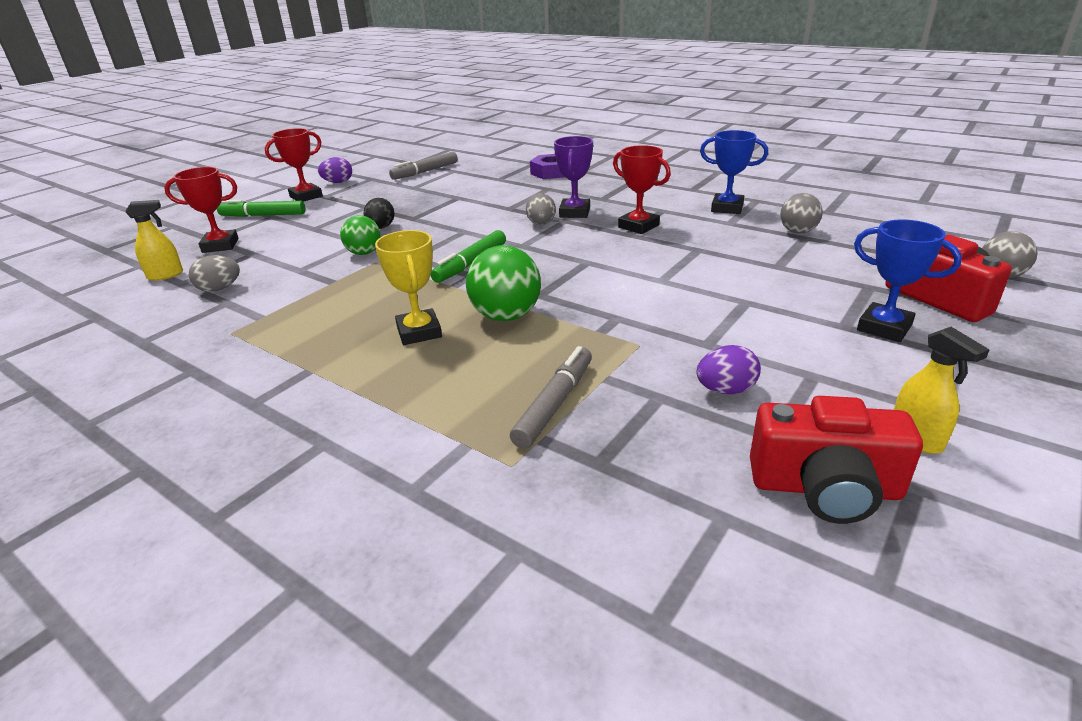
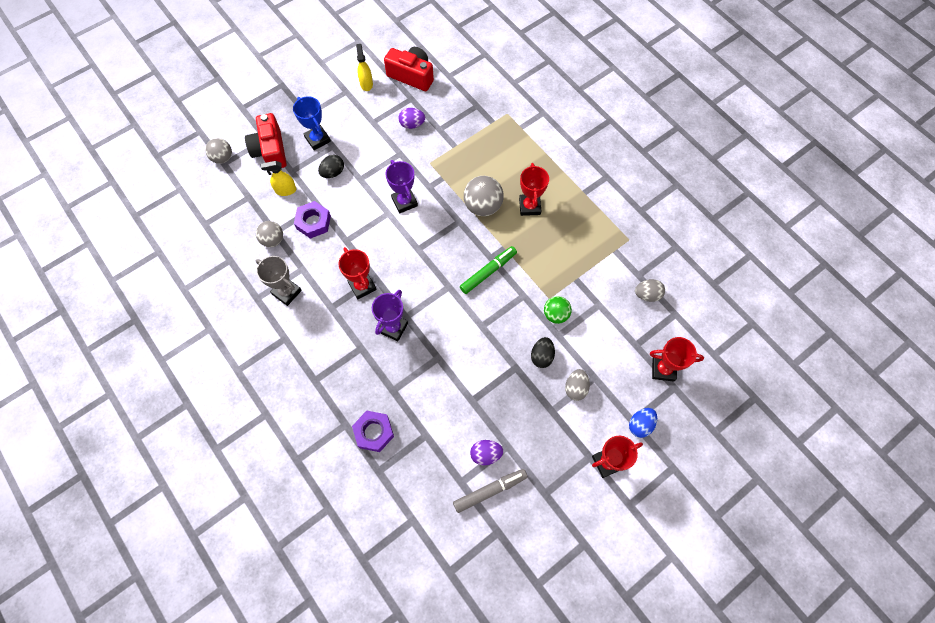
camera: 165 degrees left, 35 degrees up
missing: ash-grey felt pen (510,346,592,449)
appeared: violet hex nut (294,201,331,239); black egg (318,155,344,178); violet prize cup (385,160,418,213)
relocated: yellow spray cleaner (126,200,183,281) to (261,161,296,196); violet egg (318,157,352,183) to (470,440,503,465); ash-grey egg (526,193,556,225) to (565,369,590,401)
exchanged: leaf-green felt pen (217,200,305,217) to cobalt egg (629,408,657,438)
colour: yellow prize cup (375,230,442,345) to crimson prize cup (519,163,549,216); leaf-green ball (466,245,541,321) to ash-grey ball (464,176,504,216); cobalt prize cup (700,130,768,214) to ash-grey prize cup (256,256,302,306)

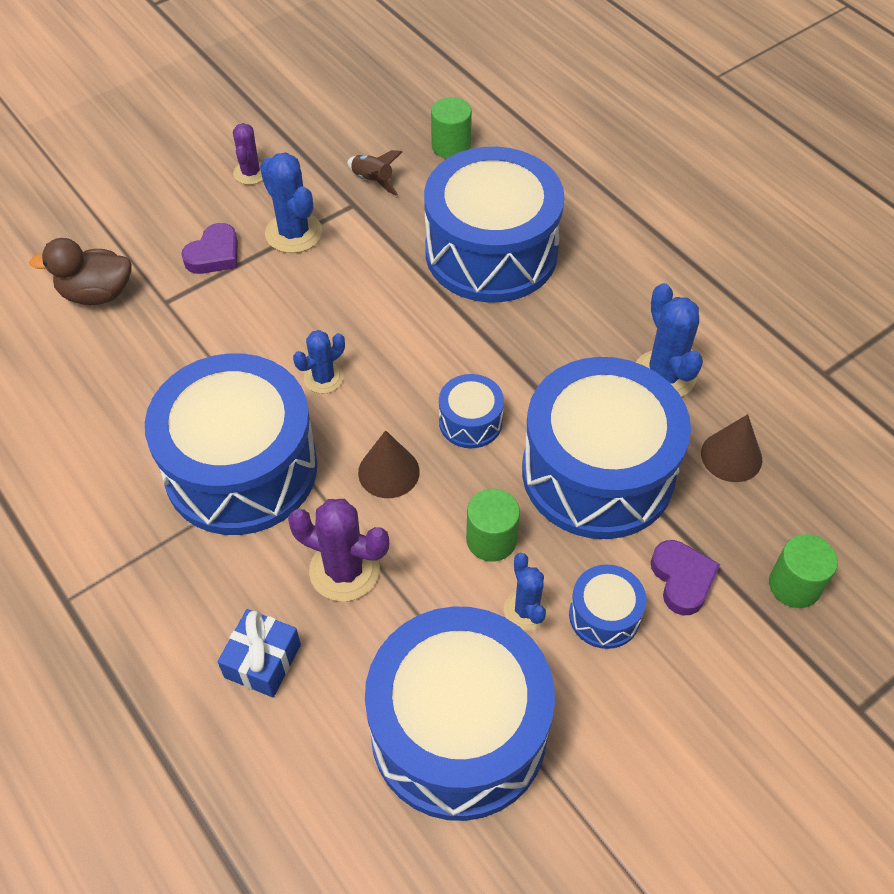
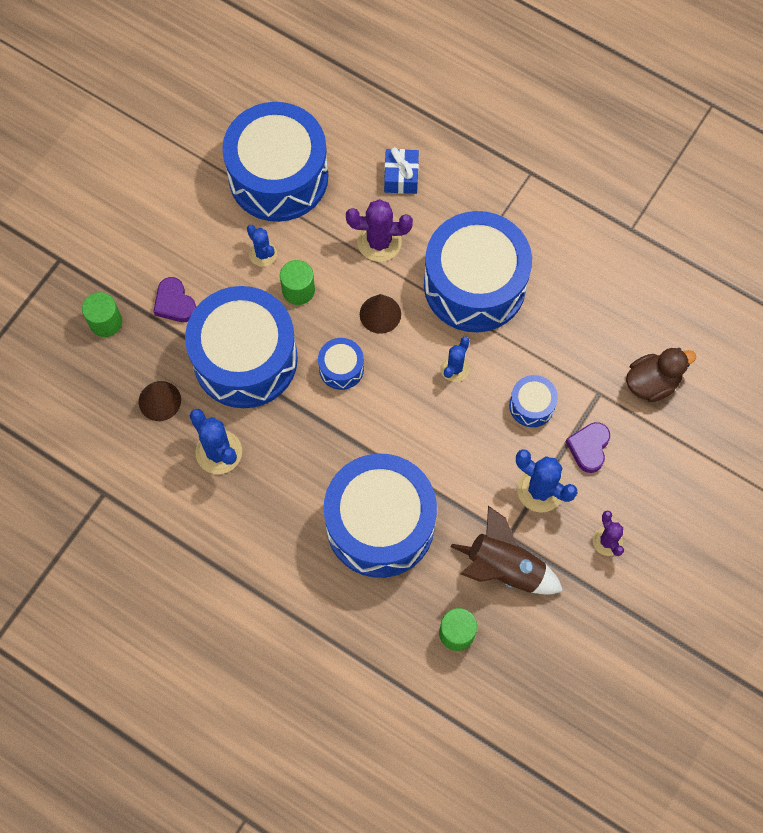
camera: 160 degrees right, 15 degrees up
relocated: cobalt drum (569,564,646,649) to (509,375,558,427)
size: brown rocket (347,150,402,196) = (451,506,563,595) x1.95

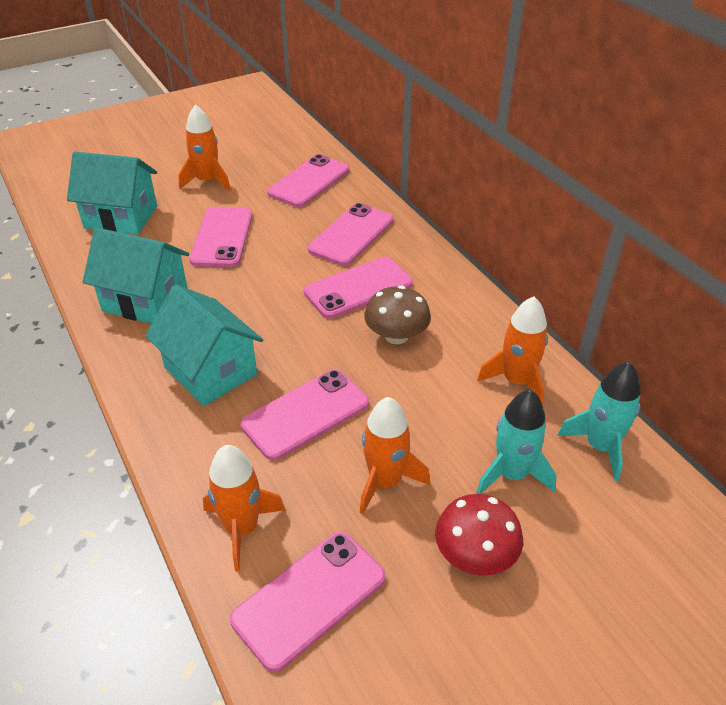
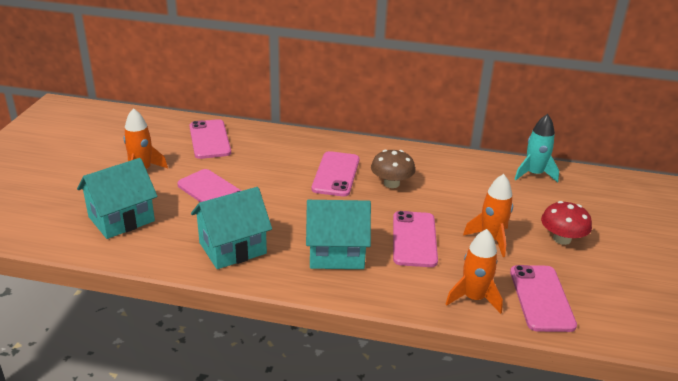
camera: 50 degrees left, 10 degrees down
missing: pink phone (308,203,393,266); teal rocket (476,389,557,494); bright orange rocket (477,297,548,405)

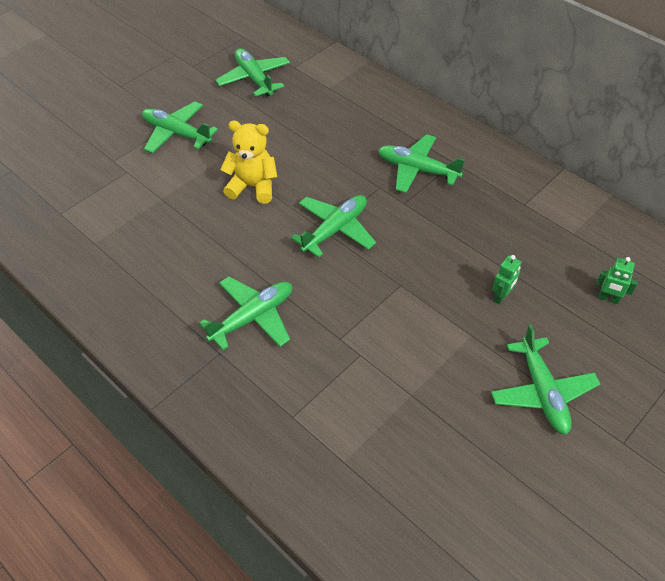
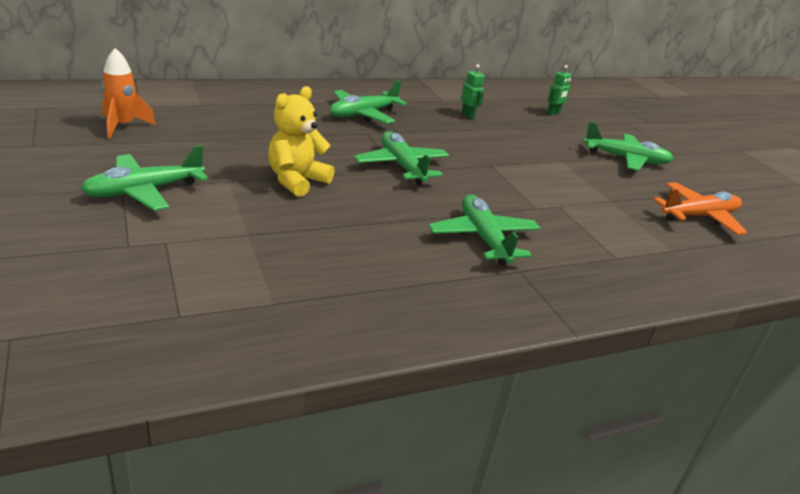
camera: 70 degrees left, 20 degrees down
appeared: bright orange toy plane (653,182,748,235)
relocated: leaf-green toy robot (492,255,521,305) to (461,64,484,119)
exchanged: leaf-green toy plane (216,48,290,97) to bright orange rocket (101,48,156,139)

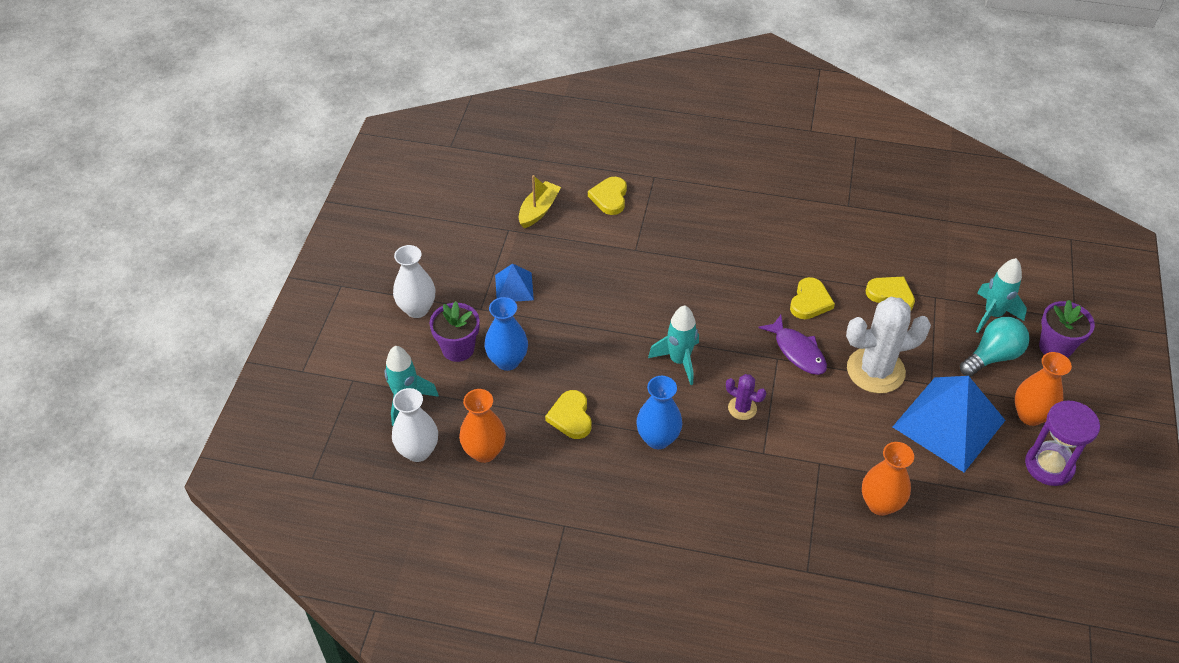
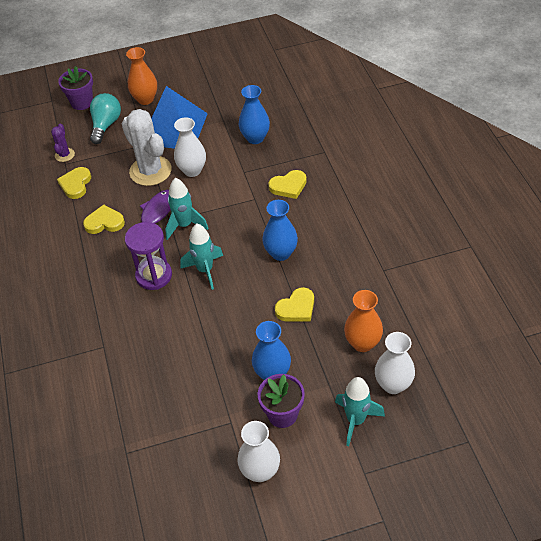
camera: 115 degrees left, 0 degrees up
missing: cobalt solid pyramid (495,263,534,302); yellow toy boat (519,175,561,228)
appeared: pure white flower vase (174,117,206,177)
relocated: yellow heart (588,177,627,215) to (268,170,307,199); violet saguaro cactus (726,374,766,420) to (51,123,75,162); teal rocket (976,258,1027,333) to (165,178,208,240); violet sand timer (1025,400,1100,486) to (125,222,172,290)
colour: bright orange flower vase (862,442,914,516) to cobalt flower vase (239,85,270,144)
spun: teal lightbulb (960,317,1030,377) = (90,93,121,144) 75 degrees clockwise

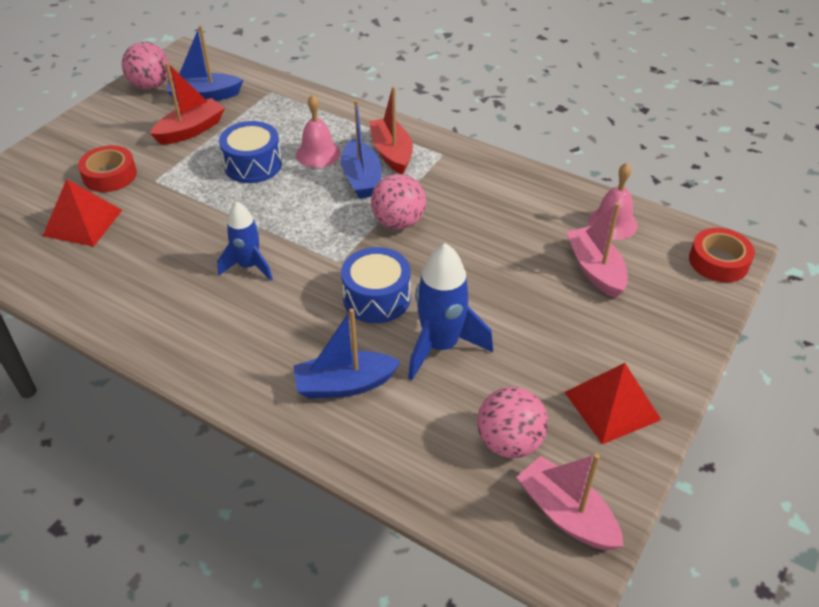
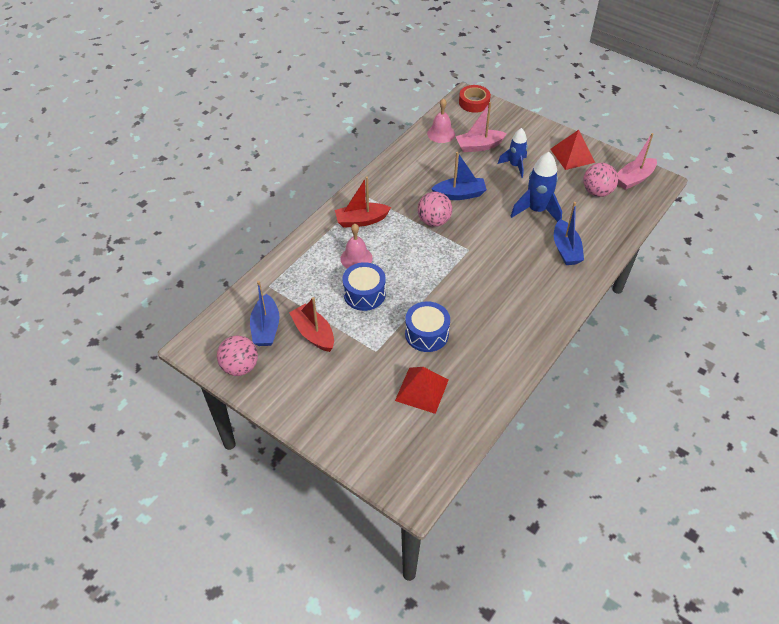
camera: 85 degrees left, 5 degrees up
missing: crimson tape (78,145,137,192)
relocated: cobalt rocket (217,201,273,281) to (498,128,528,178); cobalt toy boat (341,100,381,198) to (432,152,487,200); cobalt drum (341,247,411,323) to (405,301,450,352)

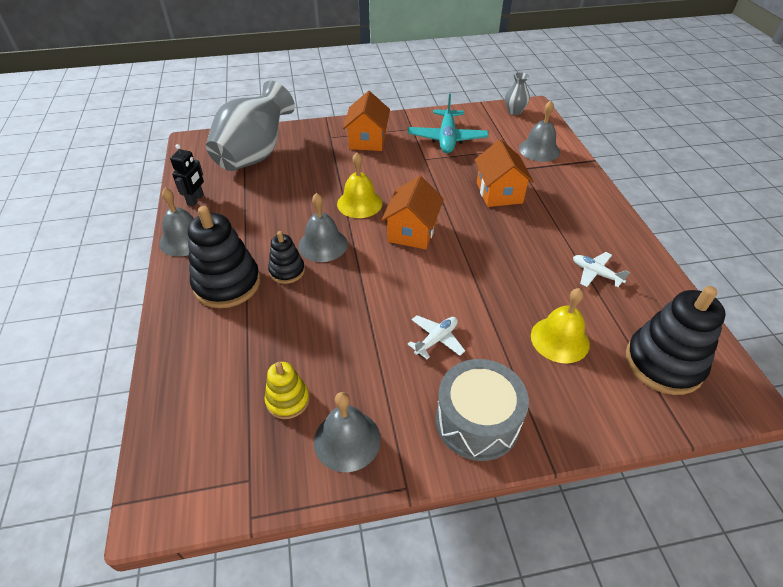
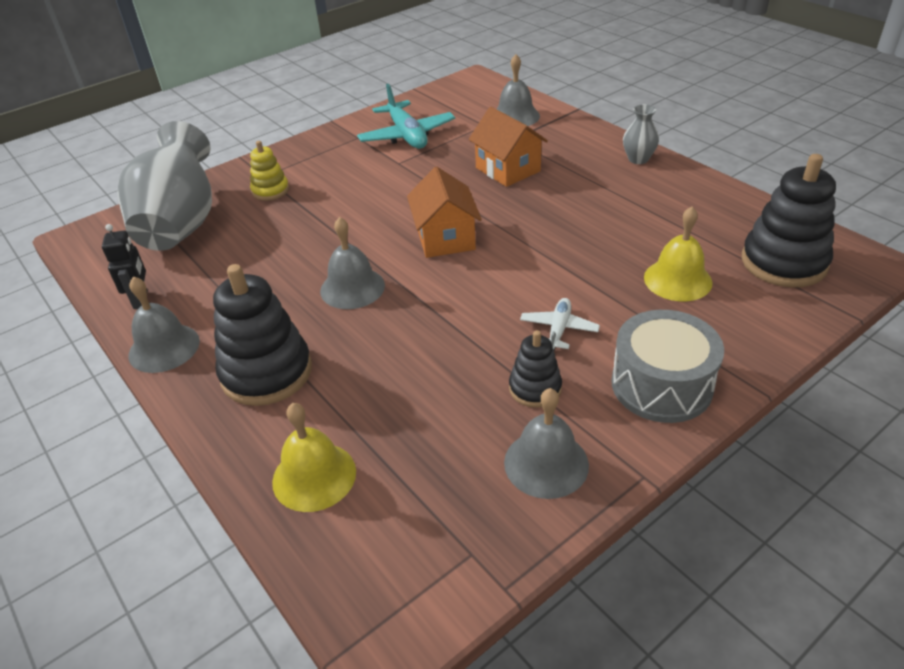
camera: 25 degrees left, 5 degrees down
missing: bright orange house (343,91,390,151); pure white toy plane (573,252,630,287)
relocated: yellow stacking rings (264,362,310,419) to (250,141,289,201); black stacking rings (268,231,305,284) to (509,330,562,408); yellow school bell (337,152,382,218) to (272,403,356,512); ash-grey flower vase (505,72,530,115) to (623,104,659,164)

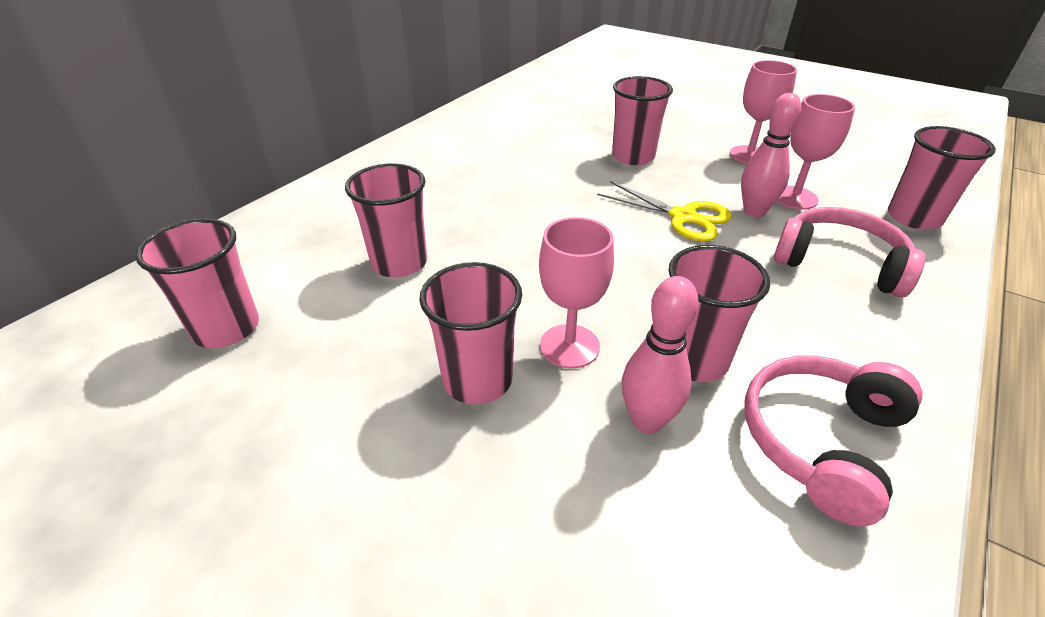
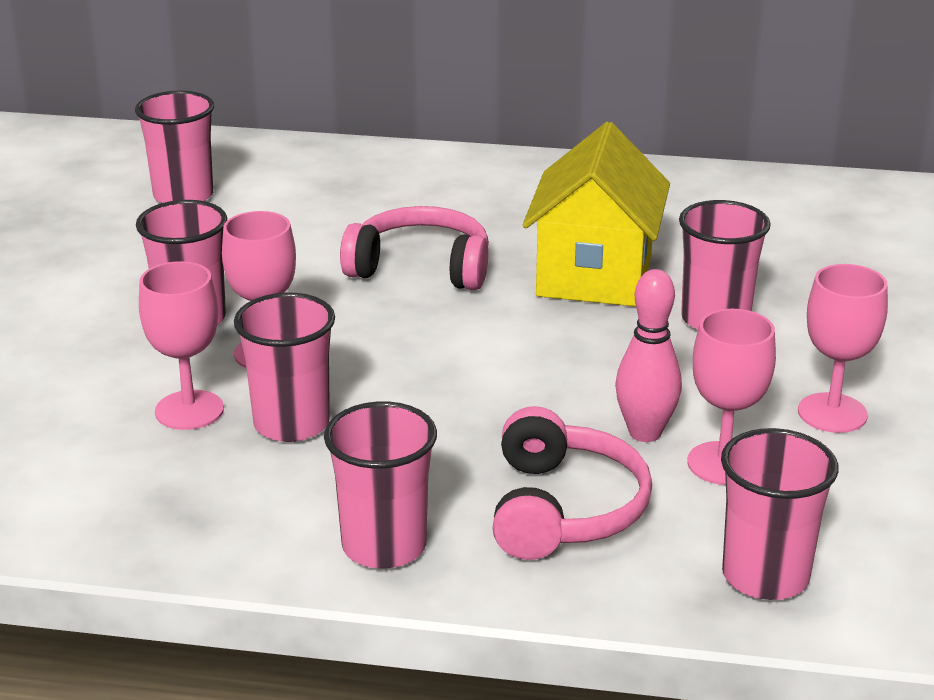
camera: 65 degrees right, 10 degrees down
missing: yellow scissors (597,181,732,242)
appeared: yellow house (523,122,670,307)
relocated: pink cup (345,163,427,277) to (324,401,437,568); pink over-ear headphones (744,356,922,526) to (340,206,489,290)
exchanged: pink skittle (622,276,699,434) to pink goblet (139,261,224,430)

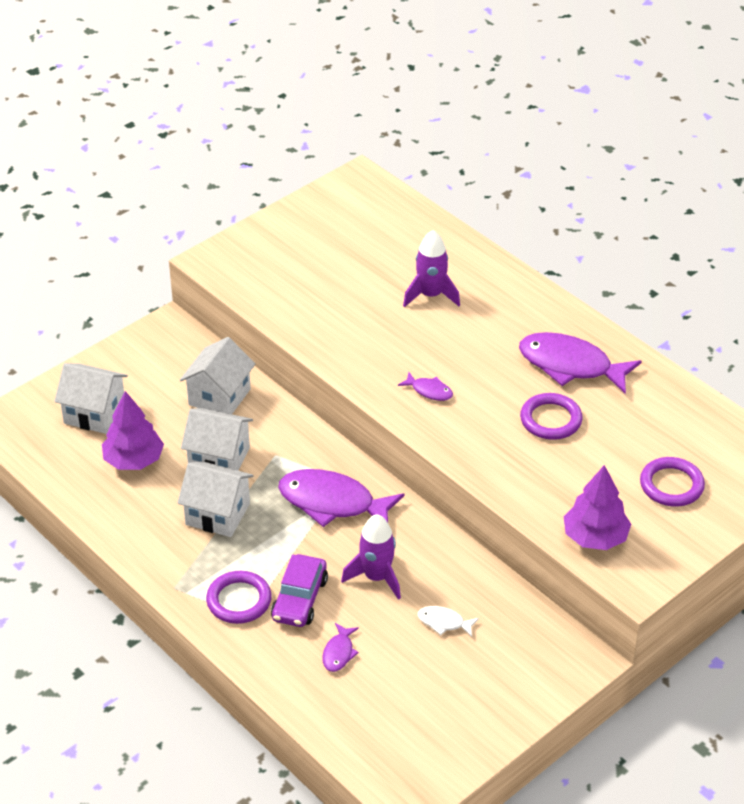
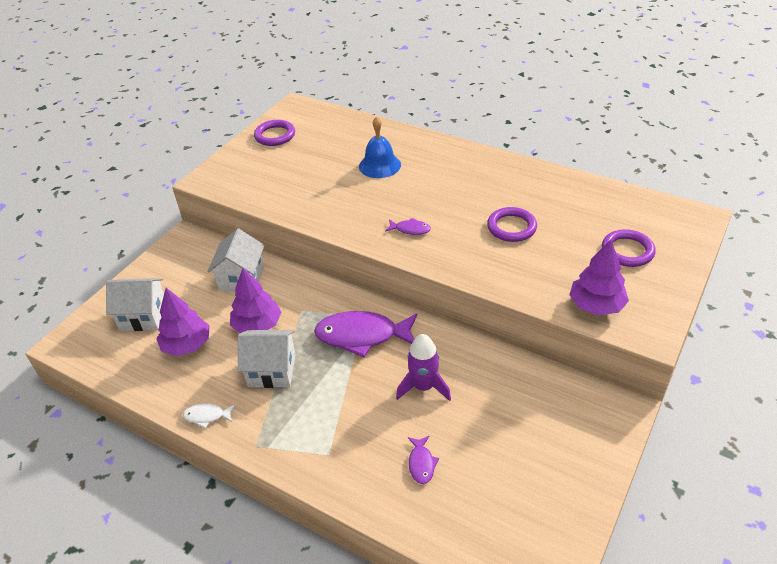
camera: 15 degrees left, 0 degrees up
missing: violet automobile (271,554,328,627); violet toy fish (519,332,642,394)
relocated: violet torus (206,571,272,624) to (254,120,295,146); pure white toy fish (418,606,479,637) to (183,403,236,428)
exchanged: pure white house (181,408,253,471) to violet tree (230,268,282,333); violet rocket (403,230,460,307) to cobalt school bell (359,117,401,178)

